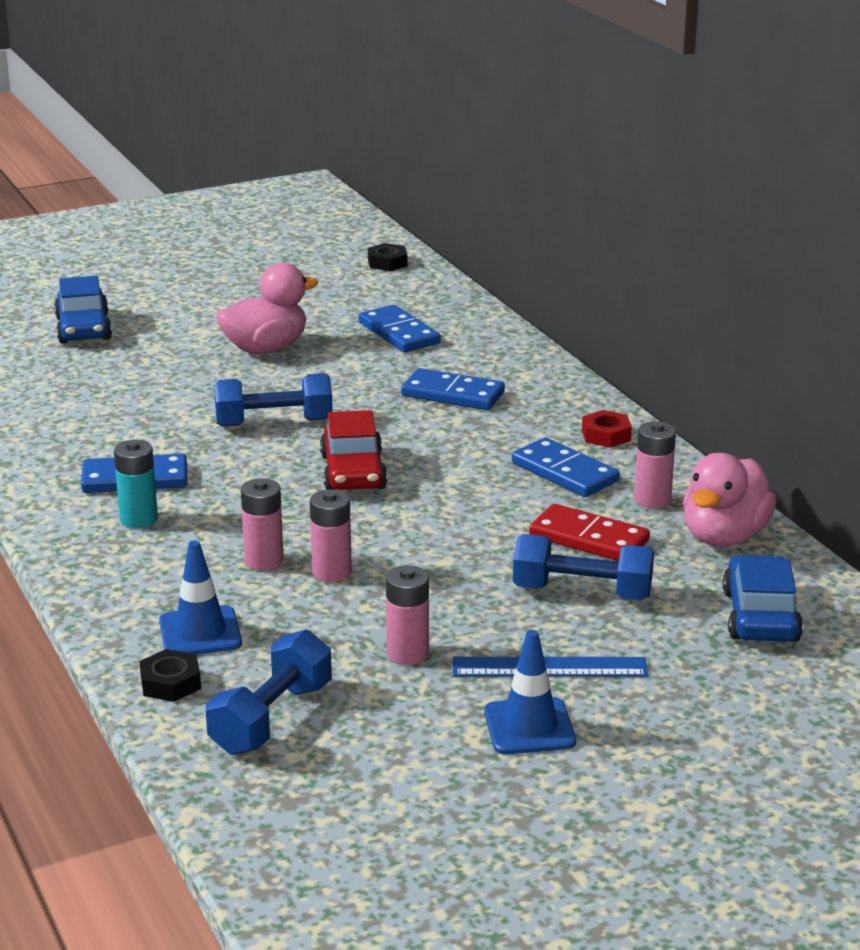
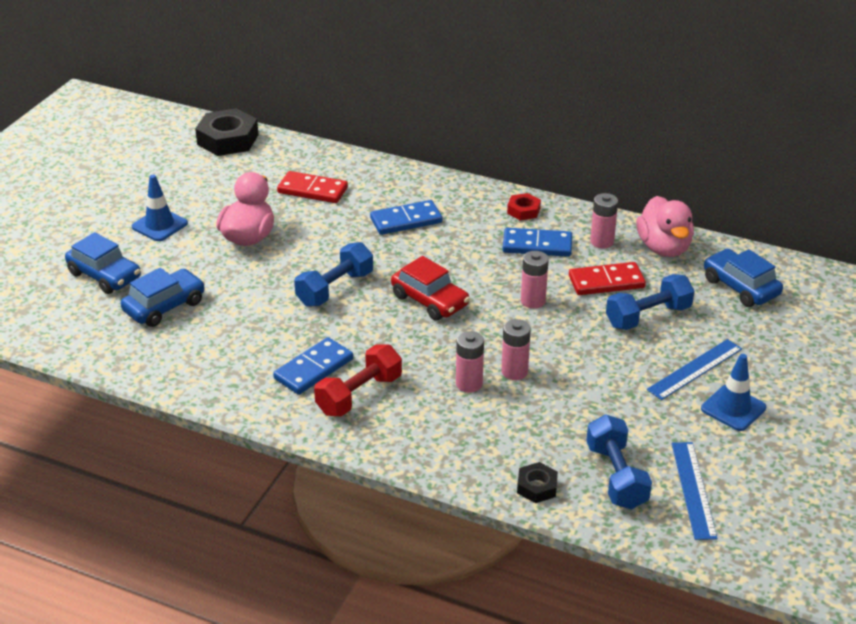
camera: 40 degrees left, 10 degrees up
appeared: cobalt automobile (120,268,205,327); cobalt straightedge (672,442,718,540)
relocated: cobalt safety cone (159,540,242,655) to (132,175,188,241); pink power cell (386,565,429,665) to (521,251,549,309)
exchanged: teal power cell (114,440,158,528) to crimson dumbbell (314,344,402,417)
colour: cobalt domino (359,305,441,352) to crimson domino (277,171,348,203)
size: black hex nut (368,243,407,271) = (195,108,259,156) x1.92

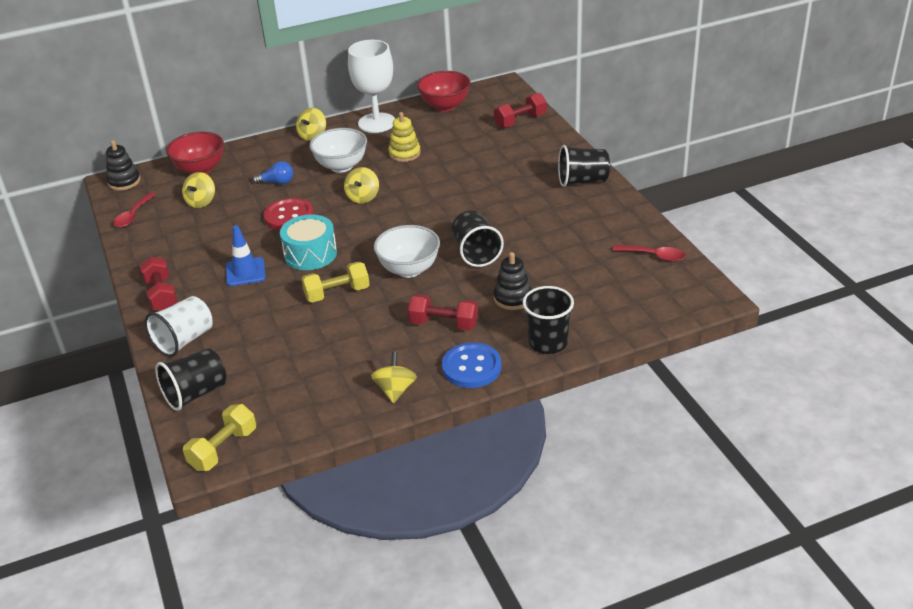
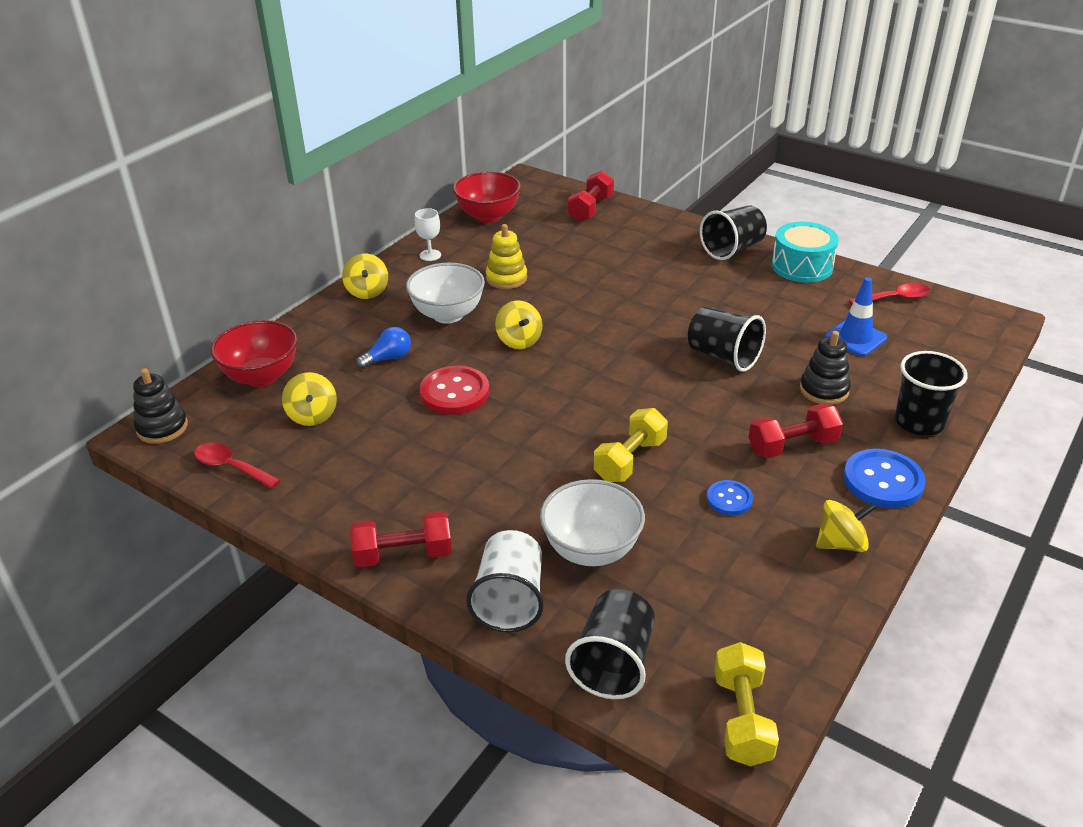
camera: 35 degrees left, 0 degrees up
appeared: cobalt sewing button (707,480,753,515)
relocated: cobalt safety cone (226,225,266,286) to (825,277,887,356); teal drum (280,214,337,270) to (772,222,839,283); pure white bowl (374,225,440,278) to (540,479,645,566)
spun: crimson tablespoon (113,193,156,228) = (194,443,280,488) 135 degrees clockwise; crimson dumbbell (140,257,178,311) = (350,511,452,567) 45 degrees counterclockwise; yellow toy top (371,352,417,403) = (816,500,876,552) 105 degrees clockwise
size: pure white goblet (348,40,395,133) = (415,208,441,261) x0.44

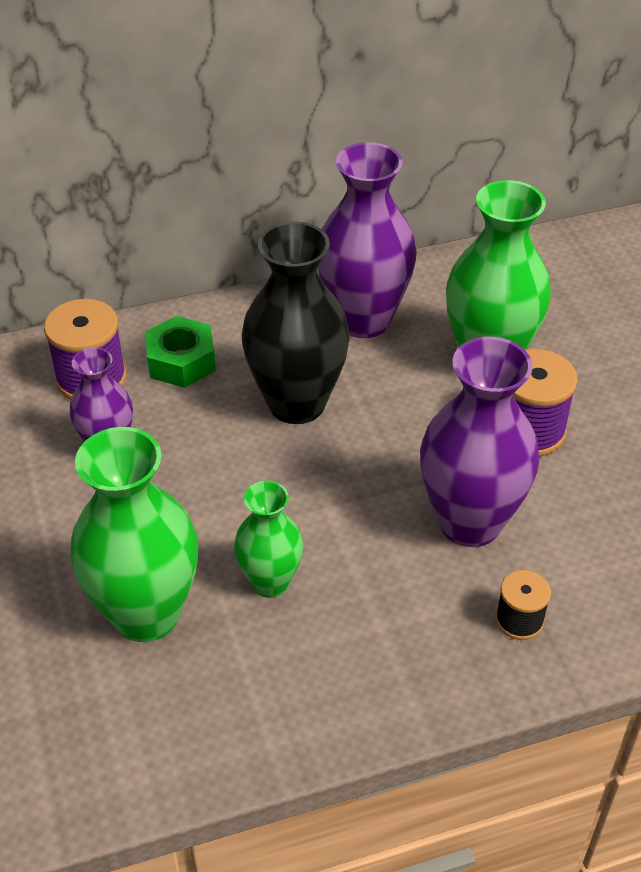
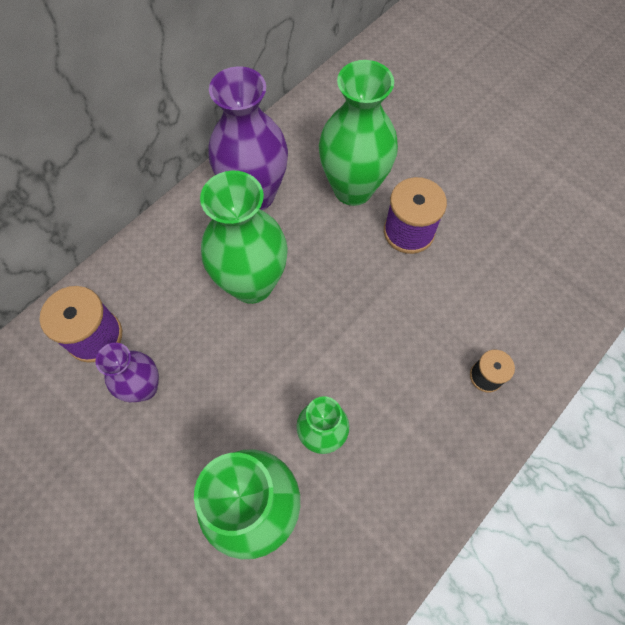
camera: 30 degrees left, 20 degrees up
missing: leaf-green hex nut (145,316,216,388); violet flower vase (420,337,539,547)
colour: black flower vase (241,221,350,424) to leaf-green flower vase (200,171,288,304)

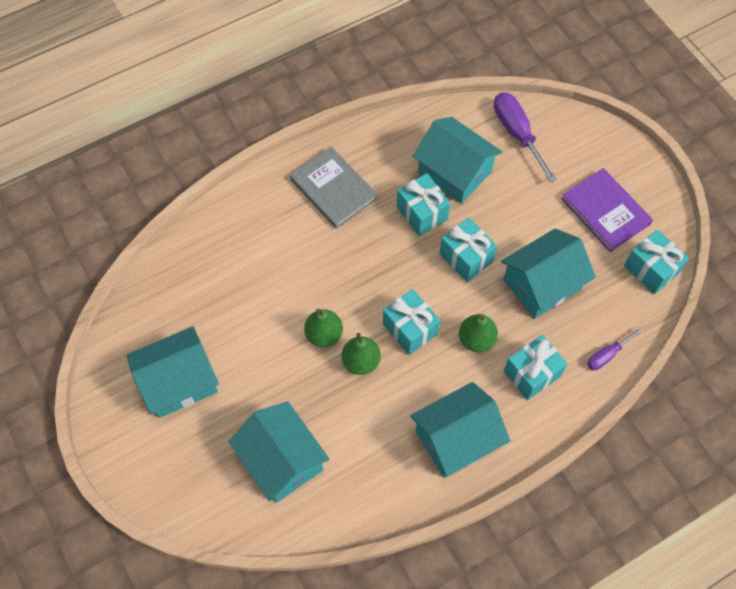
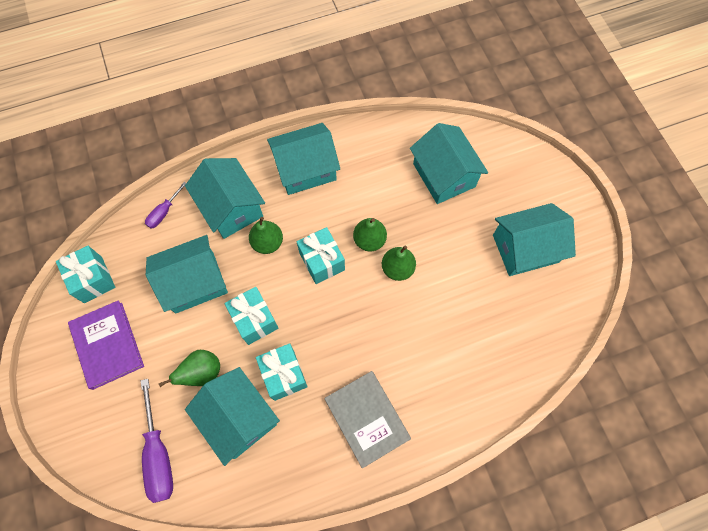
camera: 170 degrees left, 5 degrees up
appeared: leaf-green pear (159,350,220,387)
exchanged: teal gift (504,335,568,400) to teal house (185,158,265,239)
spun: violet screwdriver (587,327,643,370) = (145,182,186,229) 150 degrees clockwise

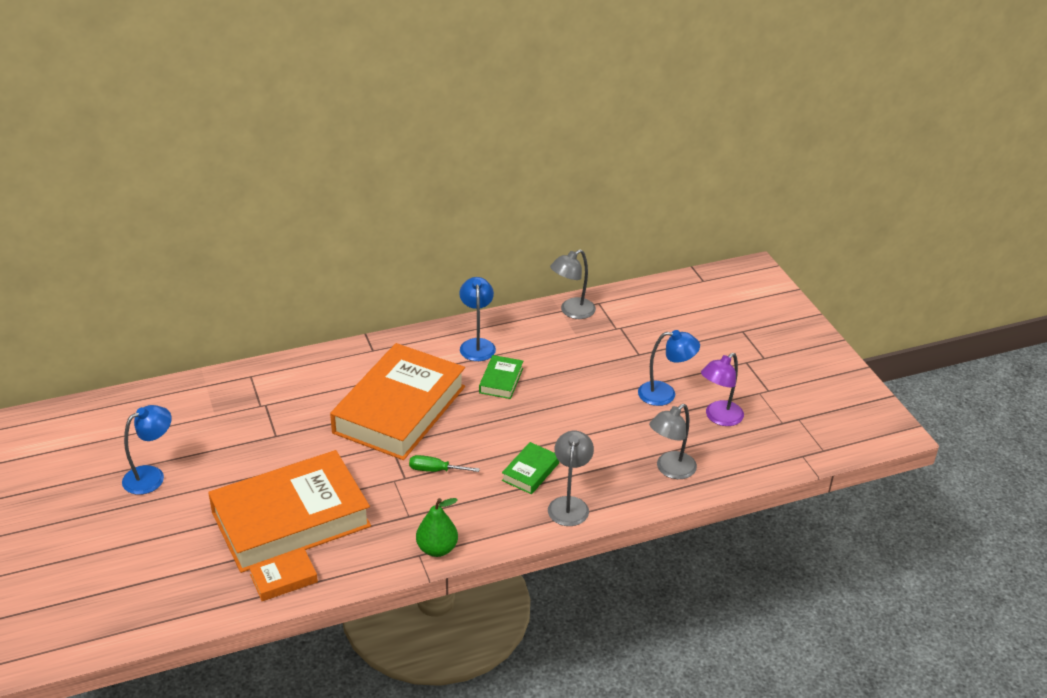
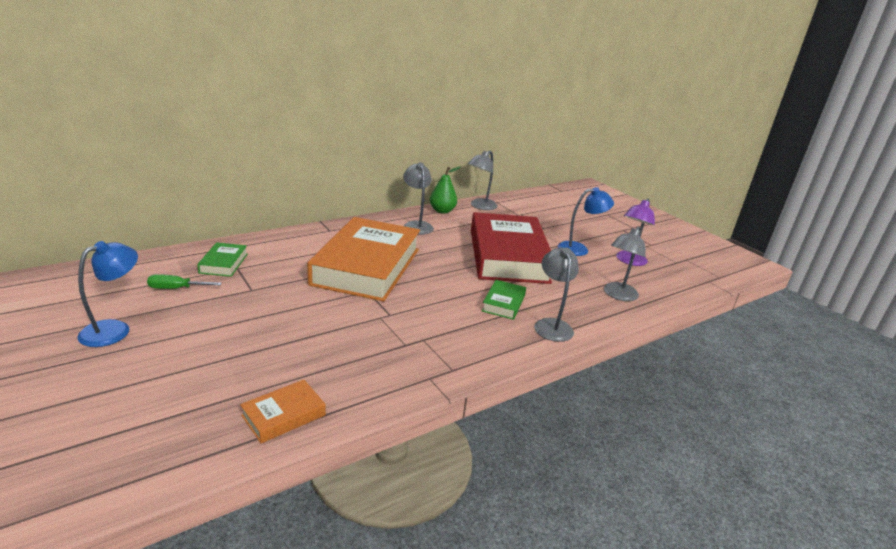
camera: 15 degrees left, 10 degrees down
missing: bright orange hardback (208,450,371,573)
appeared: crimson hardback (471,212,552,284)
relocated: leaf-green screwdriver (409,455,480,472) to (147,274,222,289); leaf-green pear (416,498,458,557) to (430,167,461,214); leaf-green hardback (479,355,523,399) to (197,242,248,277)
colour: cobalt desk lamp (459,277,496,361) to ash-grey desk lamp (403,162,434,235)

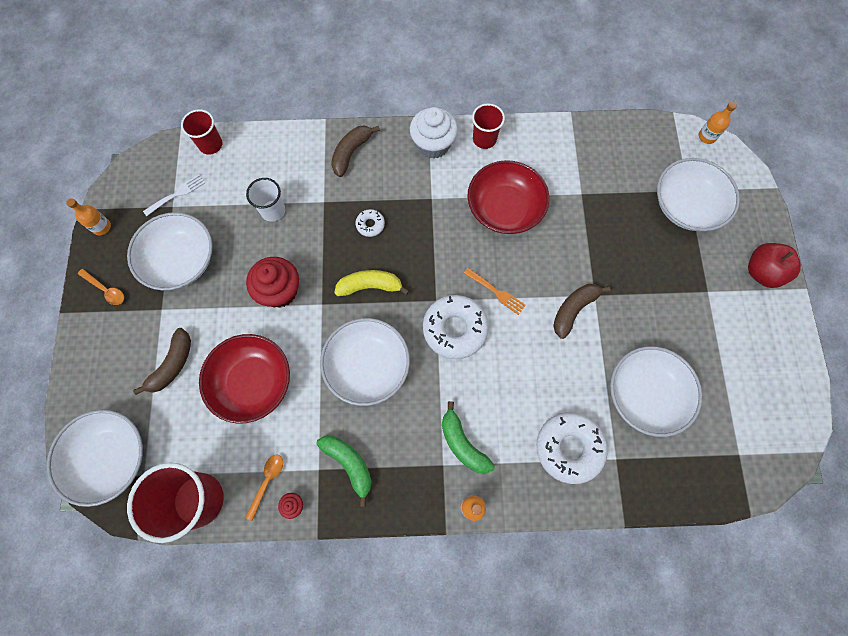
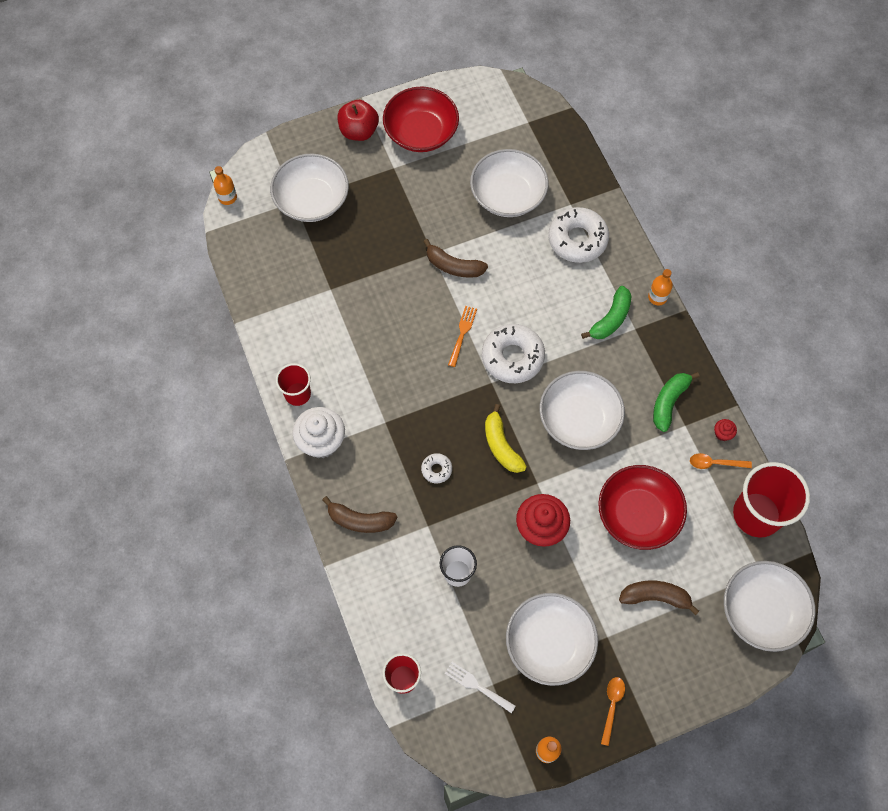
camera: 110 degrees left, 5 degrees down
relocated: crimson bowl (467,160,549,234) to (383,87,459,152)

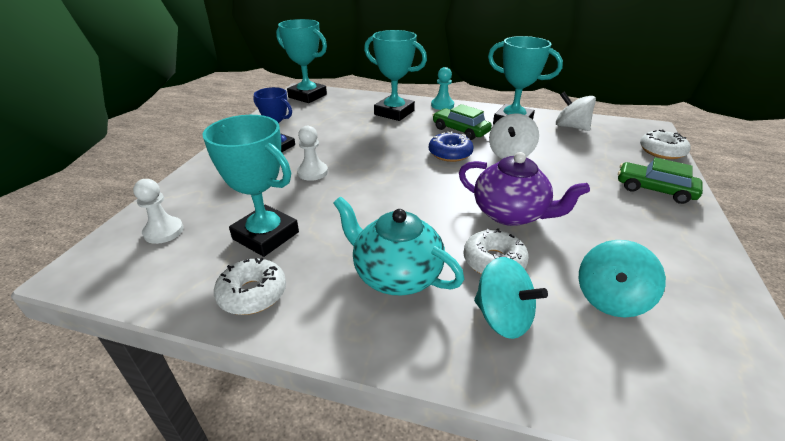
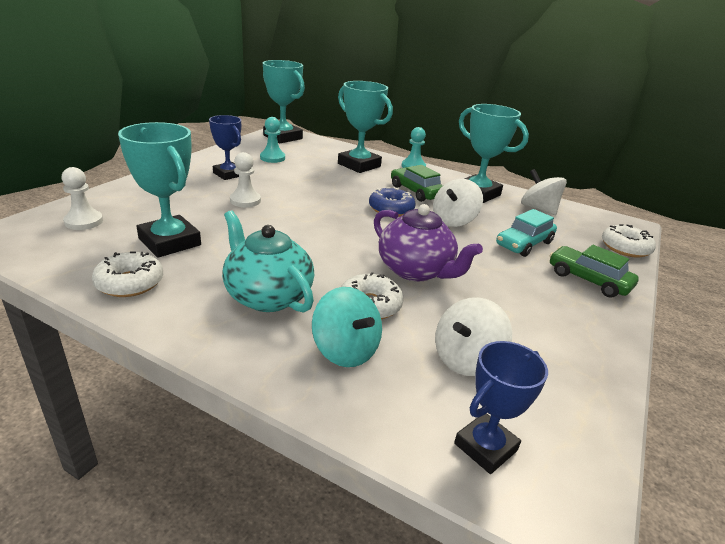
camera: 10 degrees right, 5 degrees down
appeared: teal game pawn (260,117,285,163); cobalt prize cup (454,341,548,474); teal automobile (496,209,557,257)
colour: teal toy top (579,240,666,318) to pure white toy top (435,297,512,376)

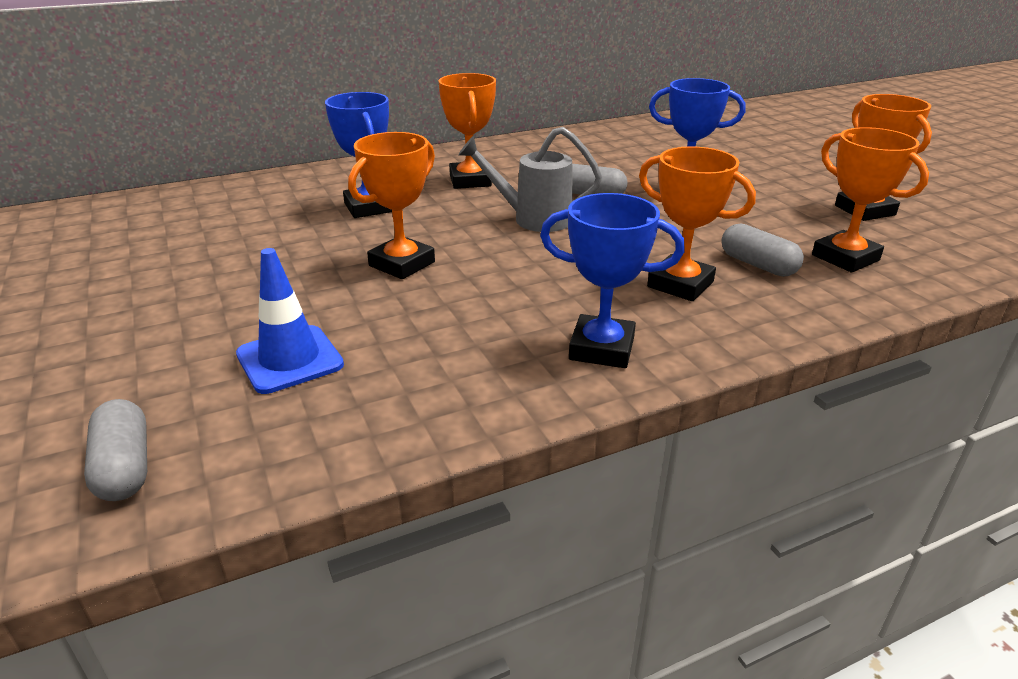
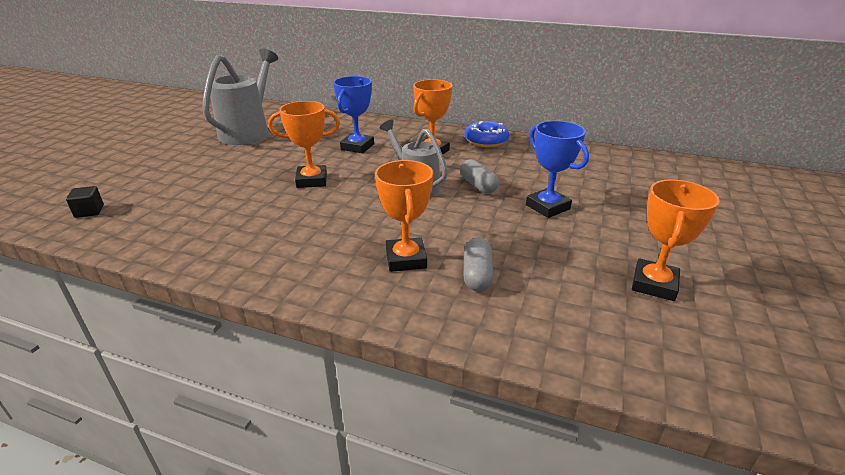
camera: 45 degrees right, 0 degrees up
missing: cobalt safety cone (236,248,344,394); cobalt prize cup (540,193,685,368); bright orange prize cup (812,127,929,272)
appeared: ash-grey watering pot (202,49,278,145); cobalt glazed donut (464,121,509,147)
exchanged: ash-grey pill (84,399,147,501) to black block (66,186,104,218)

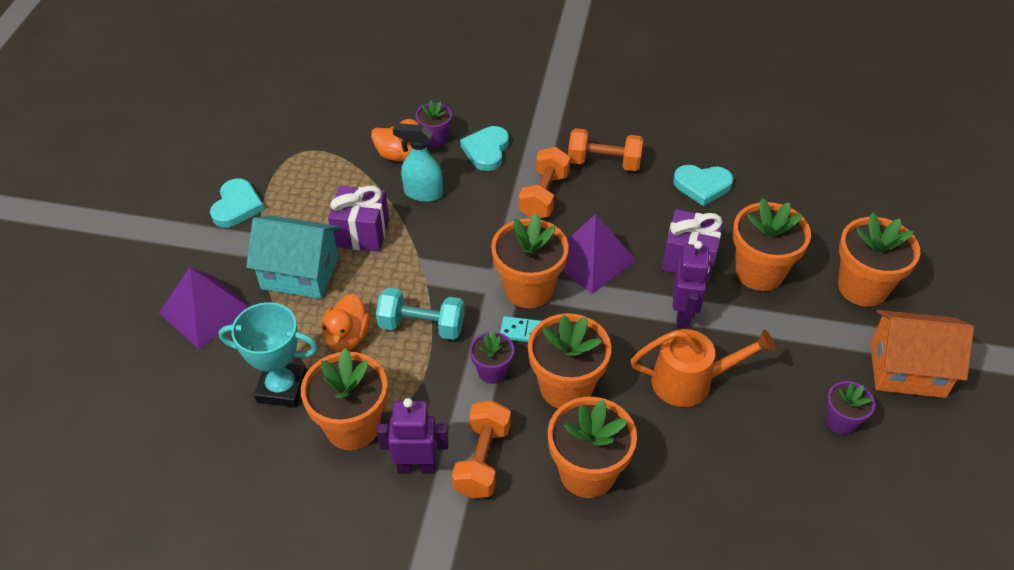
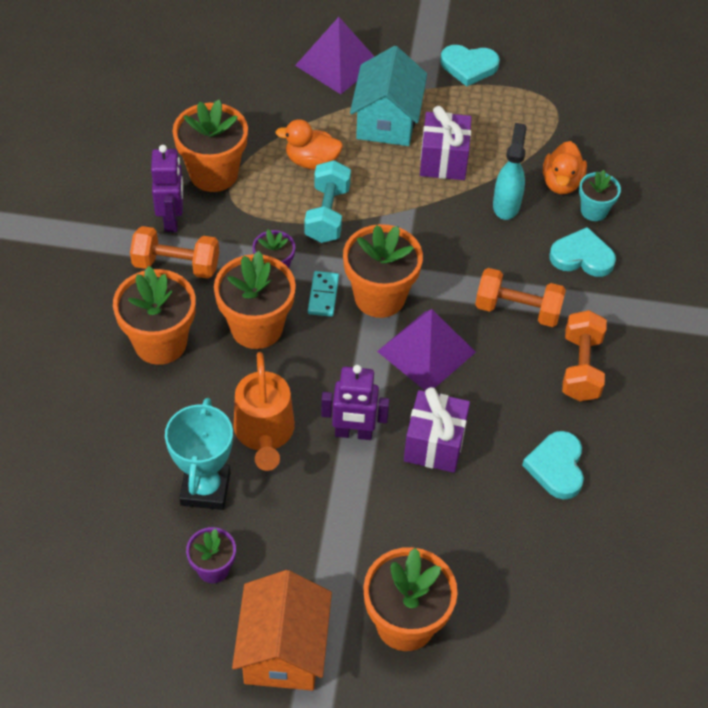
camera: 85 degrees right, 5 degrees up
missing: bright orange flower pot (733,198,811,291)
relocated: teal prize cup (219,302,318,407) to (165,398,233,510)
colour: violet flower pot (415,100,452,147) to teal flower pot (579,170,621,221)

